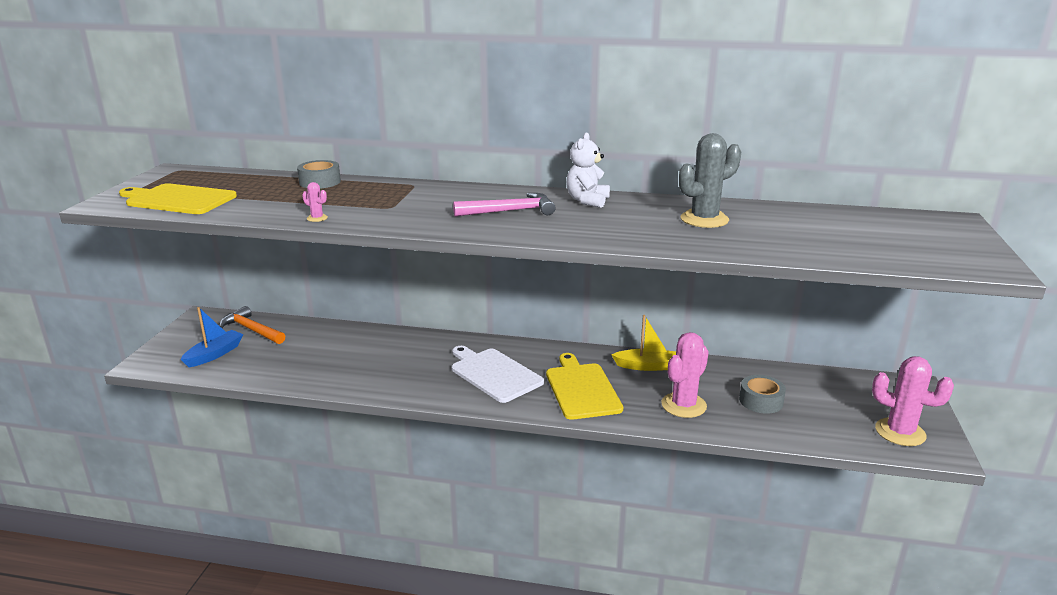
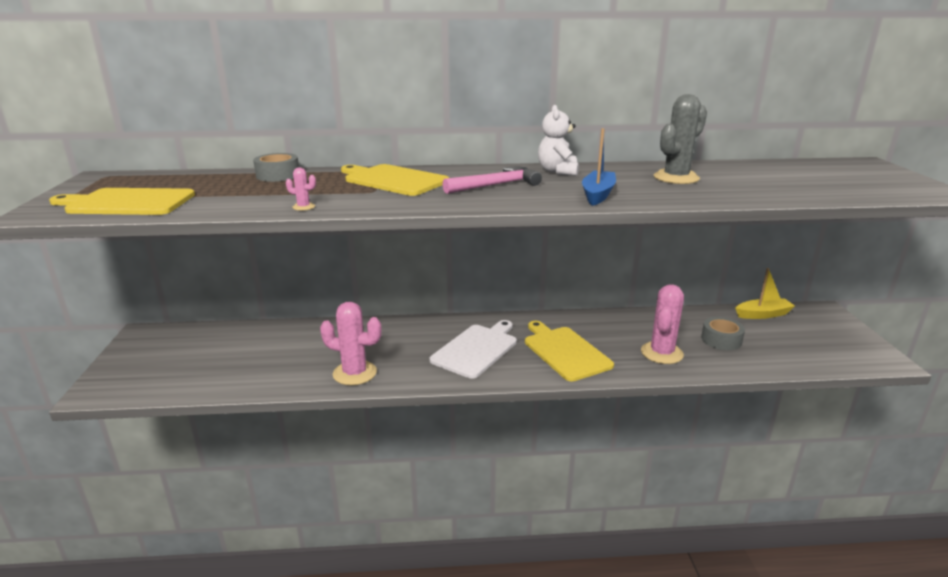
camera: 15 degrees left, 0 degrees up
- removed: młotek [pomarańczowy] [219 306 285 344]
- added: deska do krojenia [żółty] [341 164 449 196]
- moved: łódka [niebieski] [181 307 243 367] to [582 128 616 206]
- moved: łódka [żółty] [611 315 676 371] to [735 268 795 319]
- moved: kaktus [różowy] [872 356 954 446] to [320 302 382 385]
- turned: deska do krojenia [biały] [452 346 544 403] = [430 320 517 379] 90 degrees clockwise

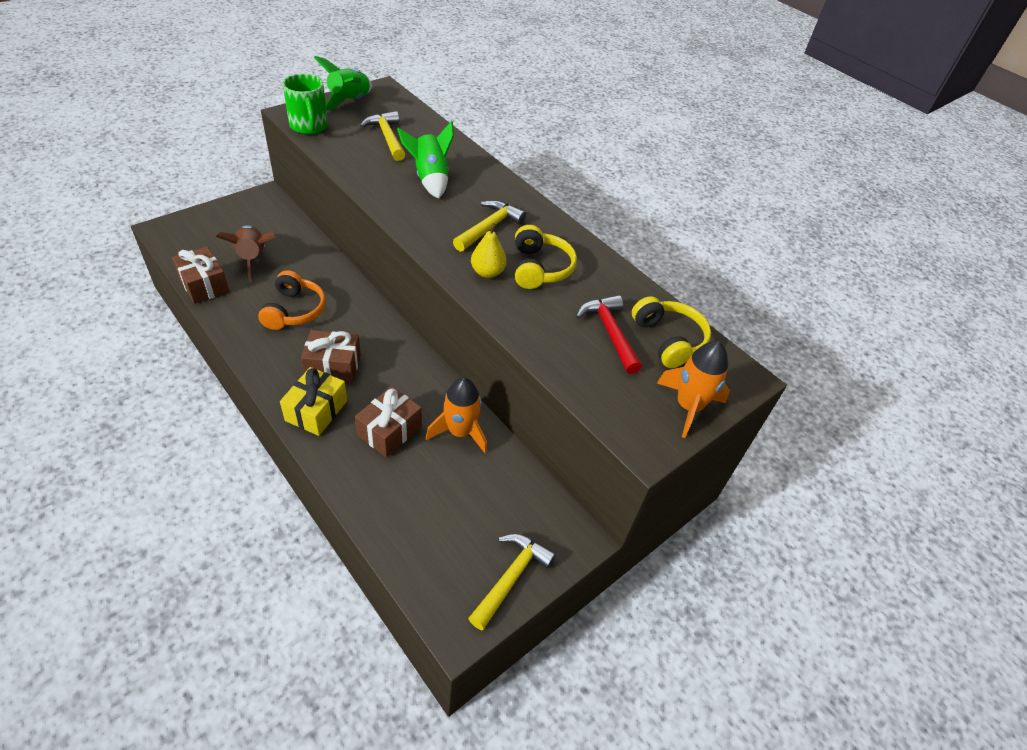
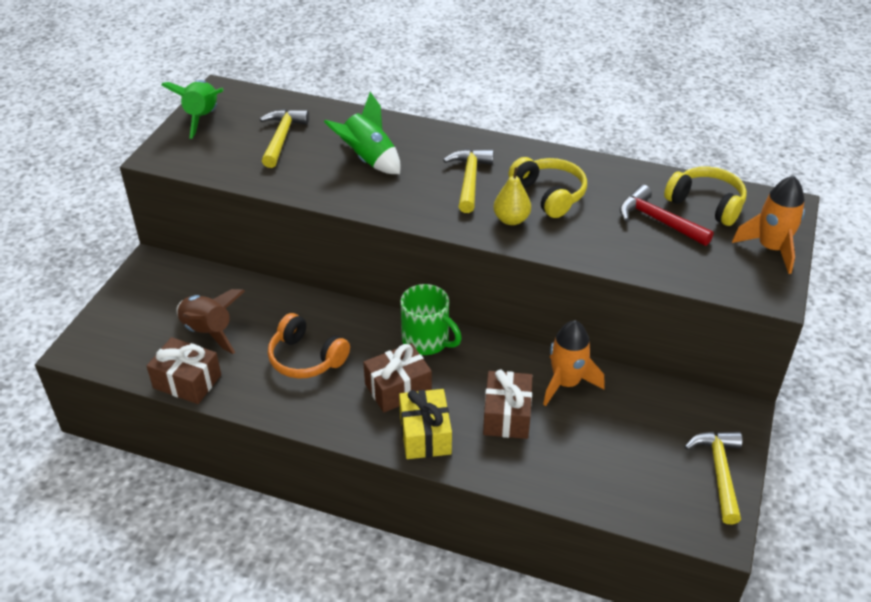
camera: 25 degrees left, 5 degrees down
- moved: kubek [zielony] [283 74 328 134] to [400 284 462 355]
- turned: słuchawki [pomarańczowy] [258 270 326 330] = [268 313 350 379] 150 degrees clockwise
- turned: młotek [żółty] [360 111 405 161] = [260 109 309 168] 60 degrees clockwise

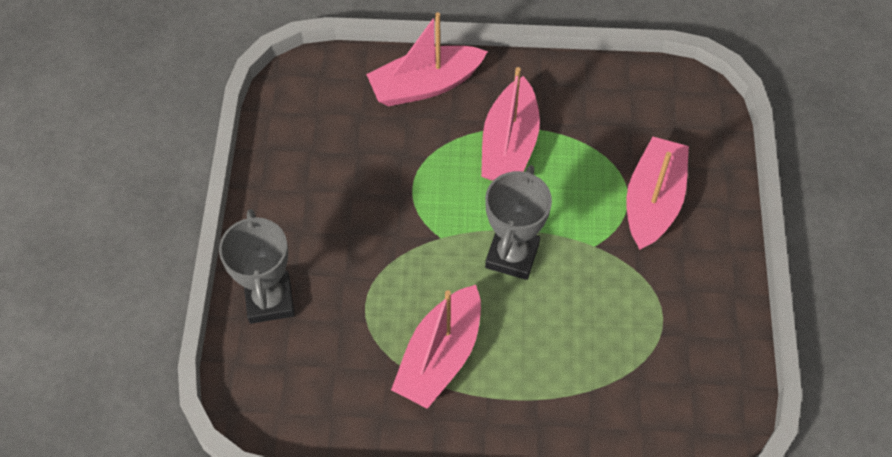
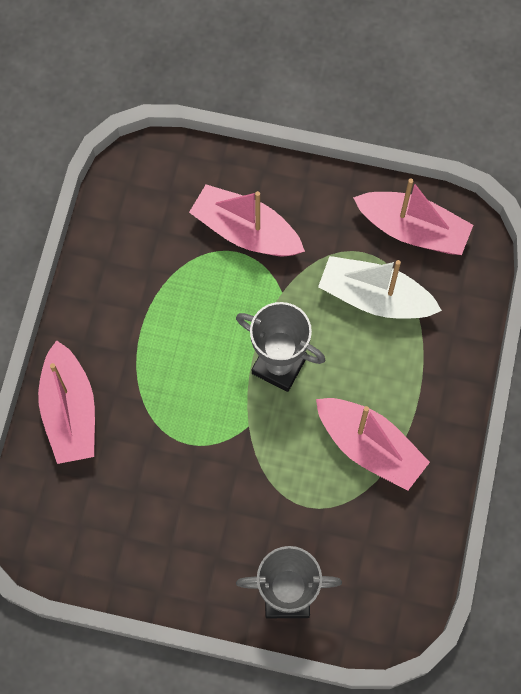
camera: 80 degrees left, 10 degrees up
- added: łódka [biały] [318 256 442 319]
- moved: łódka [różowy] [481 67 540 181] to [353 178 473 255]

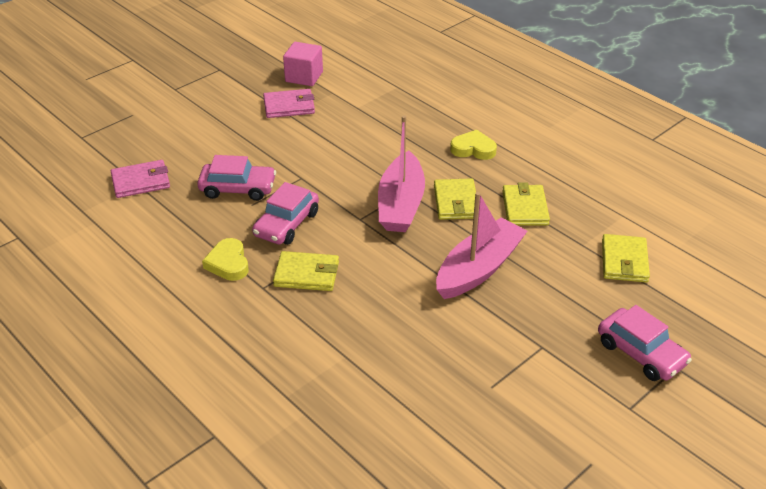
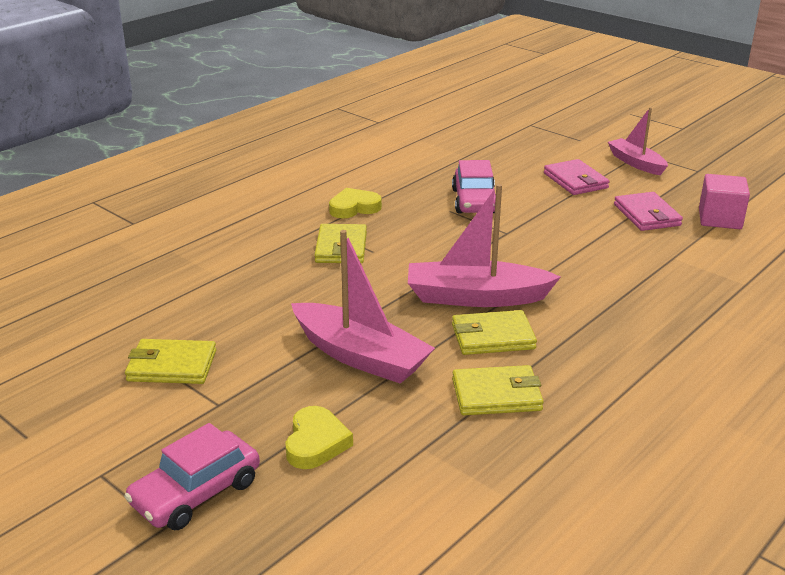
camera: 85 degrees right, 10 degrees down
- removed: samochód [różowy] [252 182 319 245]
- added: łódka [różowy] [608 107 668 175]
- moved: portfel [różowy] [111 160 170 198] to [544 159 610 195]
- moved: serce [żółty] [450 129 497 160] to [286 406 353 469]
- moved: portfel [żółty] [602 234 650 283] to [125 339 216 384]

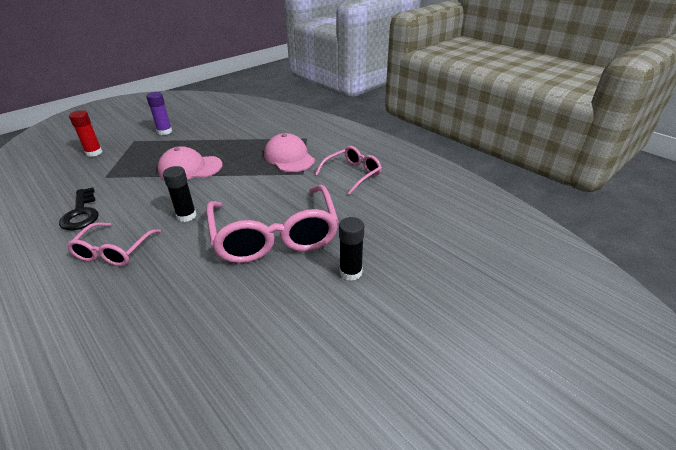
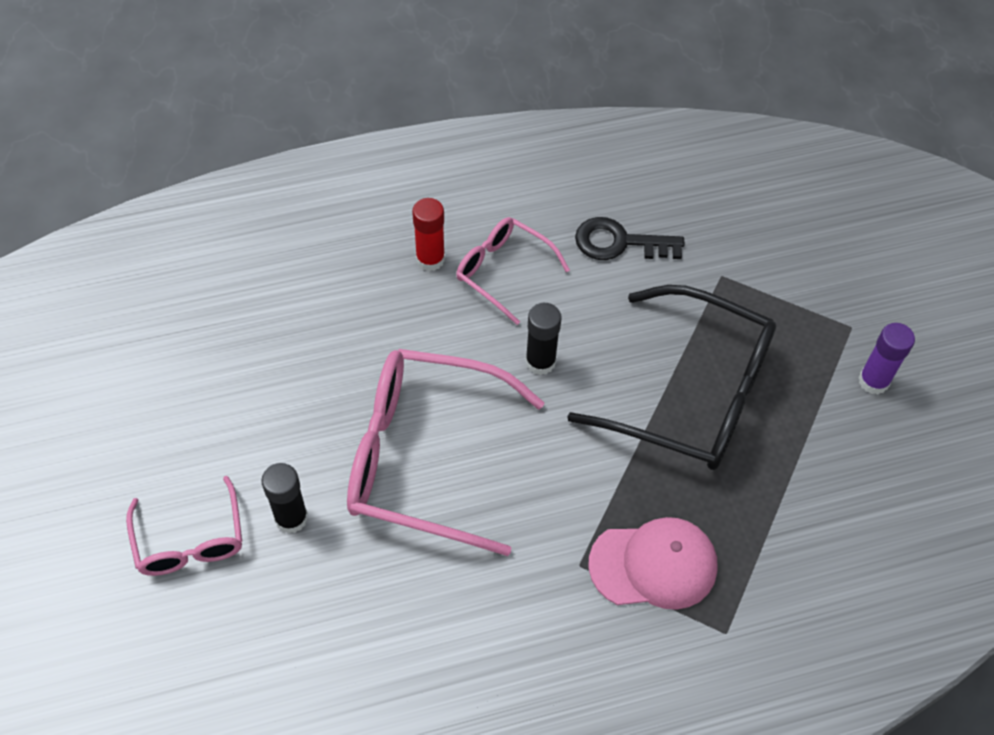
camera: 115 degrees right, 20 degrees up
- moved: klej w sztyfcie [czerwony] [69 110 103 157] to [412 198 445 271]
- moved: okulary [różowy] [315 146 382 195] to [126 476 242 576]
- replaced: czapka [różowy] [158 146 223 179] to okulary [czarny] [567 285 776 470]

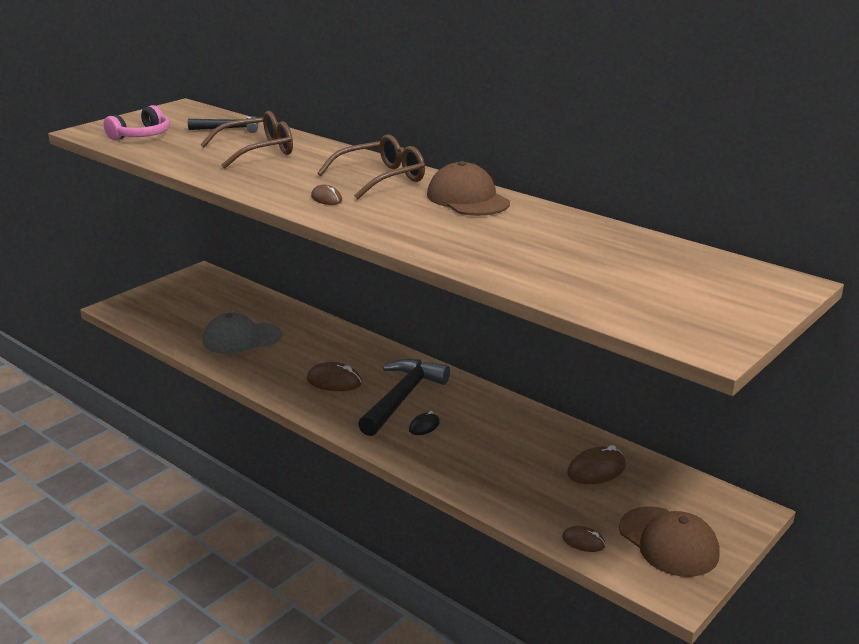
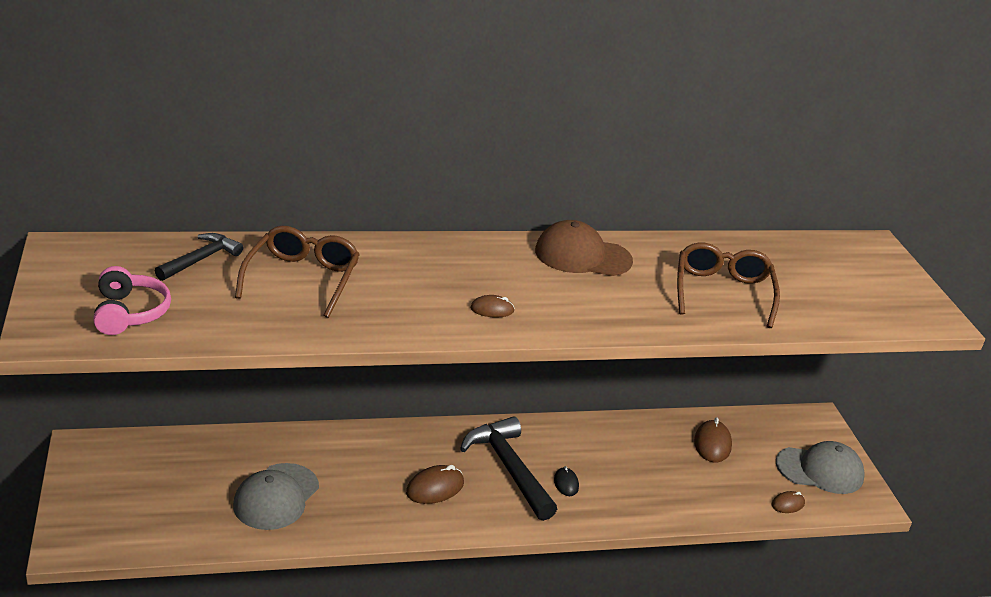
camera: 55 degrees left, 5 degrees up
- moved: okulary [brązowy] [317 134 425 200] to [677 242 780 328]
- recoloured: czapka [brązowy] [619 506 720 577] to czapka [szary] [776 441 865 494]

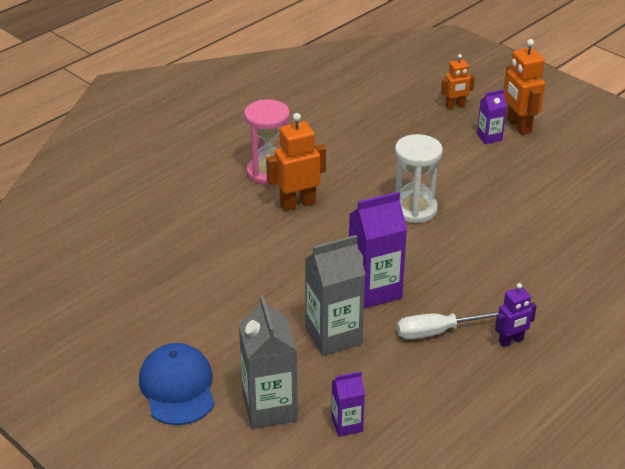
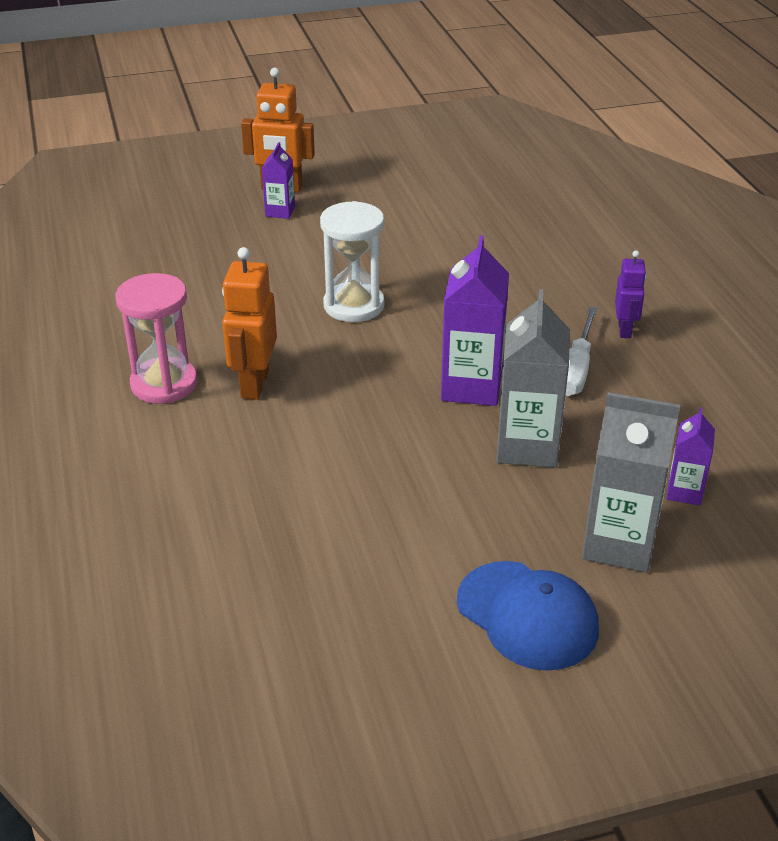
camera: 60 degrees left, 0 degrees up
- removed: robot [pomarańczowy] [441 54 475 109]
- turned: czapka [niebieski] [139 343 215 425] = [457 561 599 671] 150 degrees counterclockwise

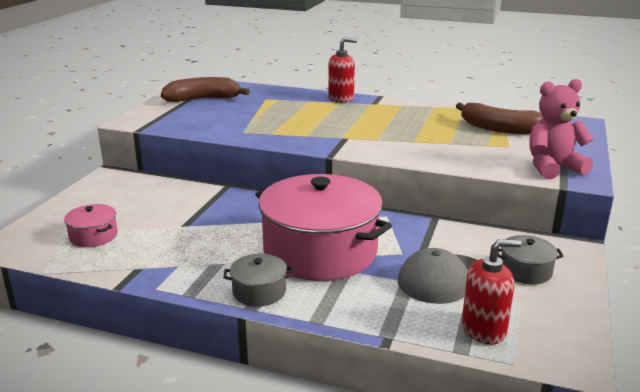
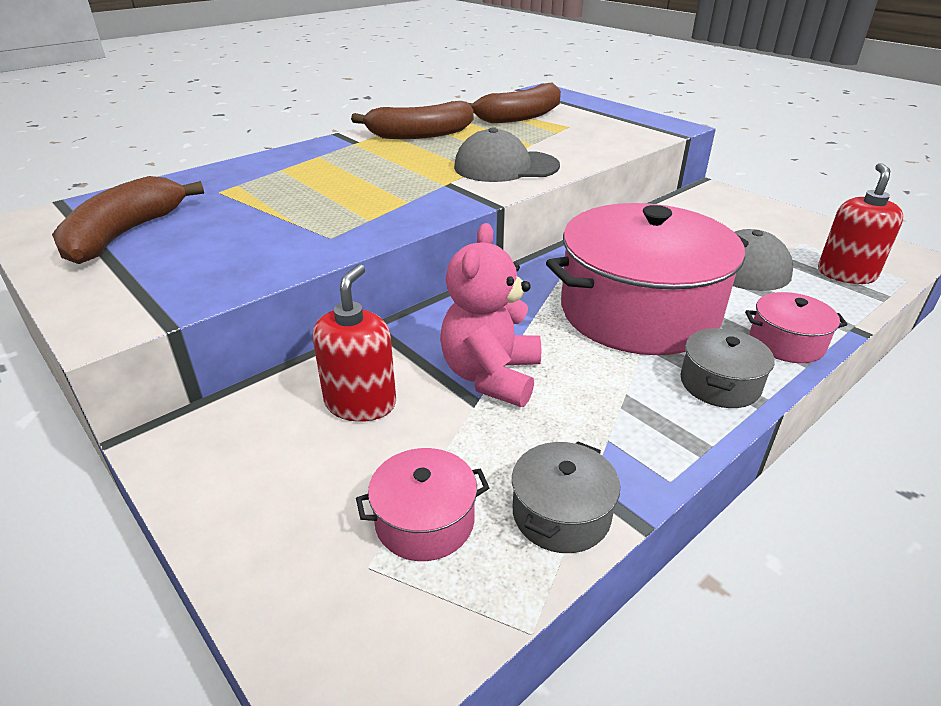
camera: 60 degrees left, 10 degrees up
- added: banan [brązowy] [351 101 473 139]
- added: czapka [szary] [454 127 560 182]
- added: garnek [różowy] [745 292 847 363]
- moved: dozownik mydła [czerwony] [328 37 357 102] to [313 264 396 422]
- moved: garnek [szary] [497 235 564 284] to [512 442 620 553]
- moved: miś [różowy] [529 79 593 179] to [440 223 541 407]

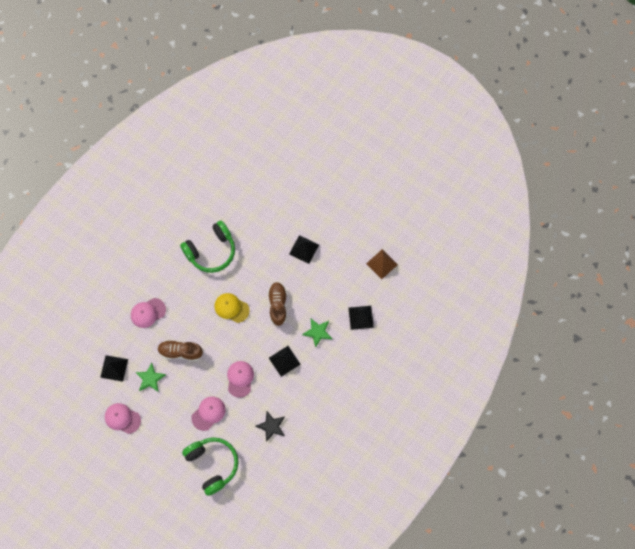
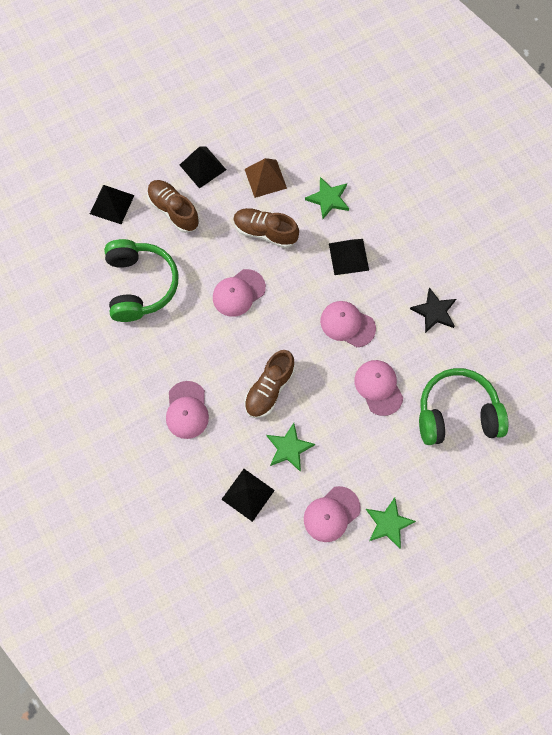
camera: 65 degrees left, 0 degrees up
- added: but [brązowy] [147 180 199 233]
- added: gwiazda [zielony] [366 497 416 549]
- moved: piramida [czarny] [349 306 374 330] to [90 185 134 224]
- moved: piramida [brązowy] [366 249 398 279] to [245 158 287 198]
- recoloured: czapka [żółty] [214 293 250 323] to czapka [różowy] [213 269 266 317]

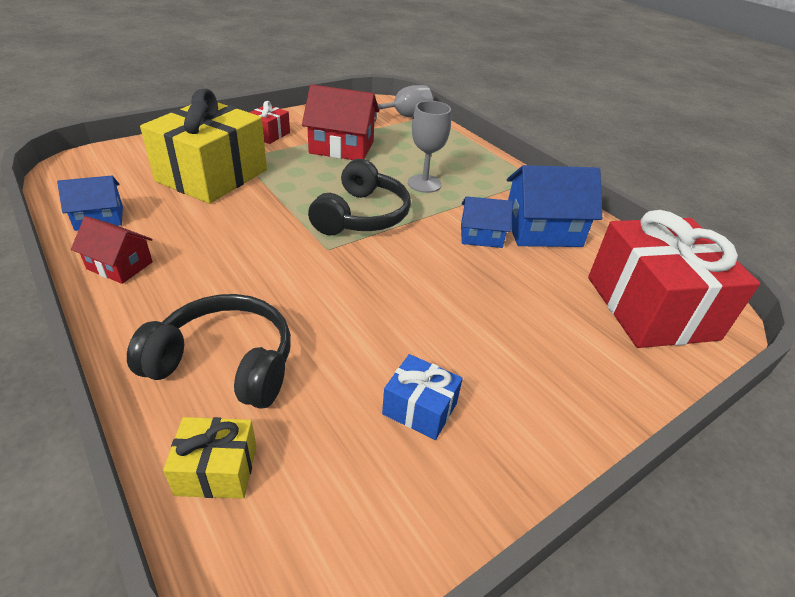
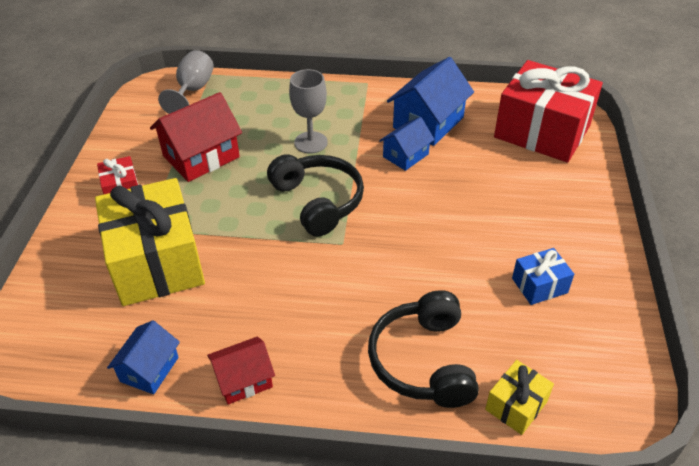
camera: 45 degrees left, 5 degrees up
- turned: słuchawki [czarny] [127 294 291 409] = [368 290 479 408] 60 degrees counterclockwise

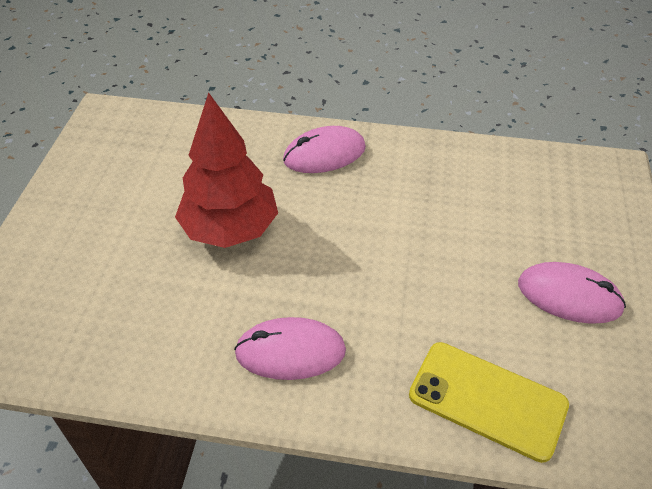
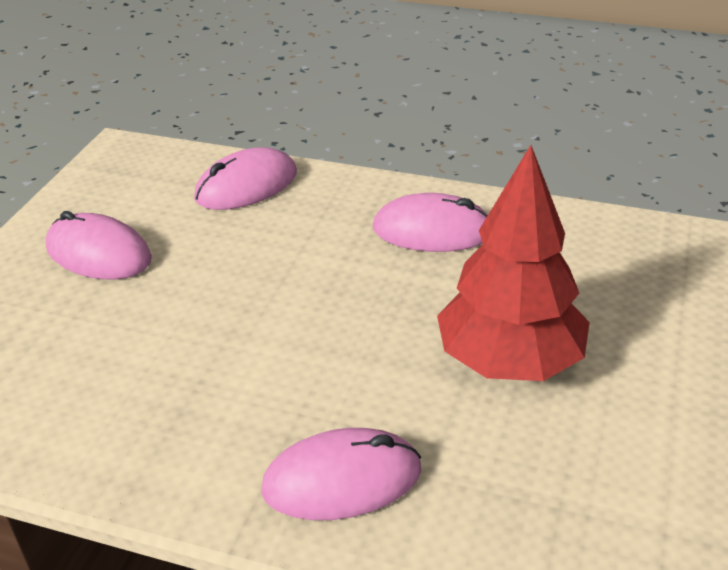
camera: 170 degrees left, 10 degrees down
- replaced: telefon [żółty] [409 342 569 463] to myszka [różowy] [194 148 297 210]

